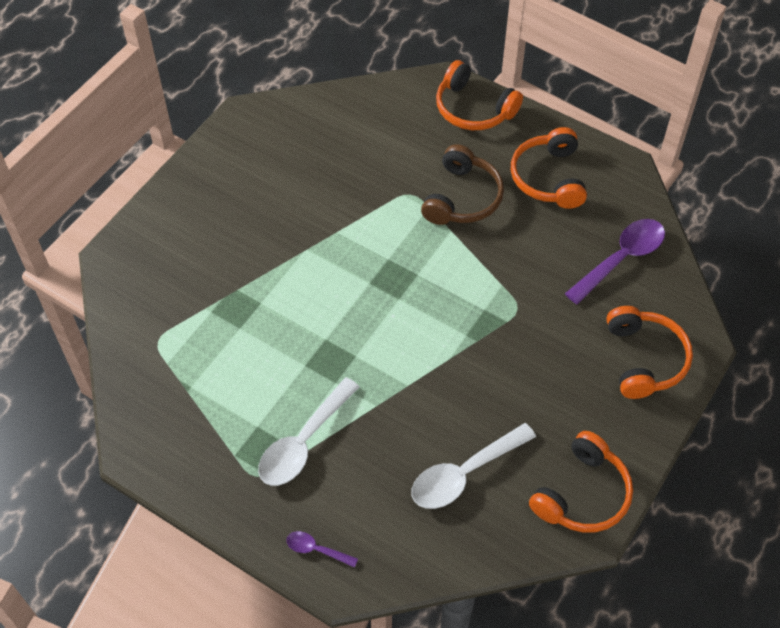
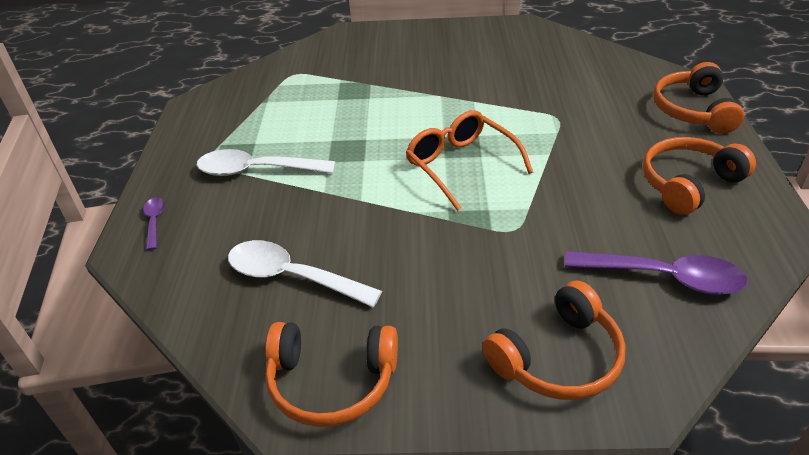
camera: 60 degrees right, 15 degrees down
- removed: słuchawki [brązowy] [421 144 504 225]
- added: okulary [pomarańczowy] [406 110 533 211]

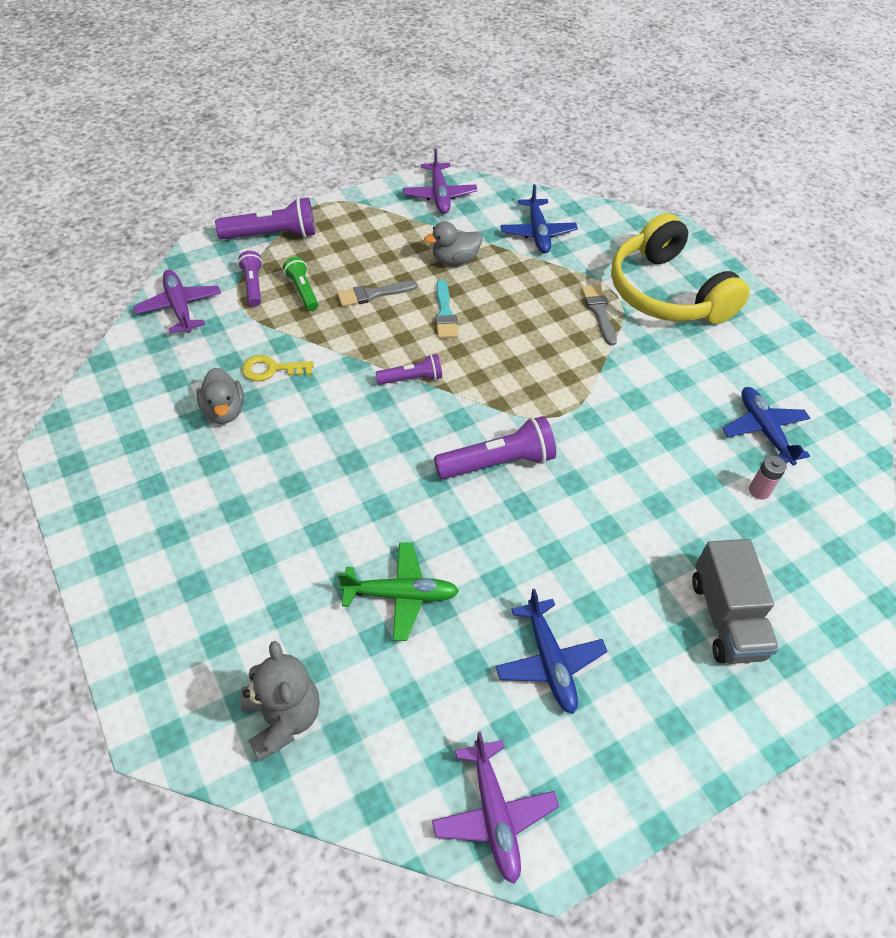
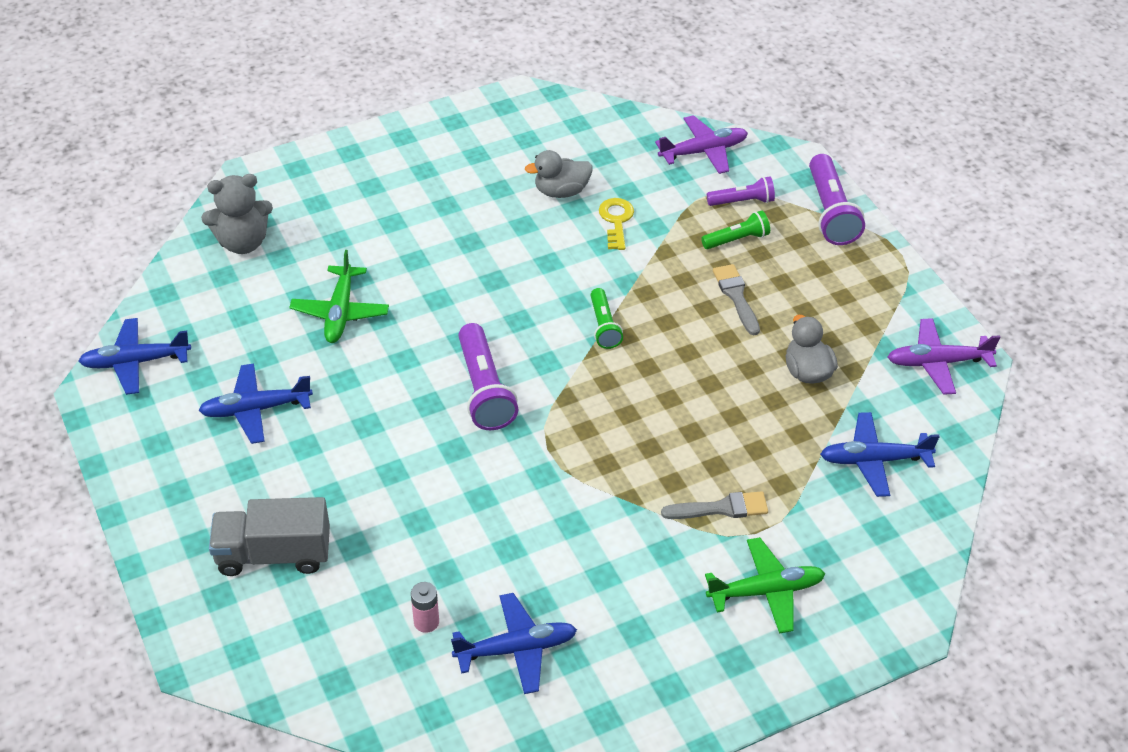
camera: 95 degrees right, 5 degrees down
- removed: pędzel [turkusowy] [435 280 459 338]
- replaced: słuchawki [żółty] [611 213 750 324] to samolot [zielony] [705 537 826 634]
- recoloured: latarka [fioletowy] [375 354 442 385] to latarka [zielony] [591 288 623 349]
- recoloured: samolot [fioletowy] [432 731 559 884] to samolot [niebieski] [78 318 191 395]

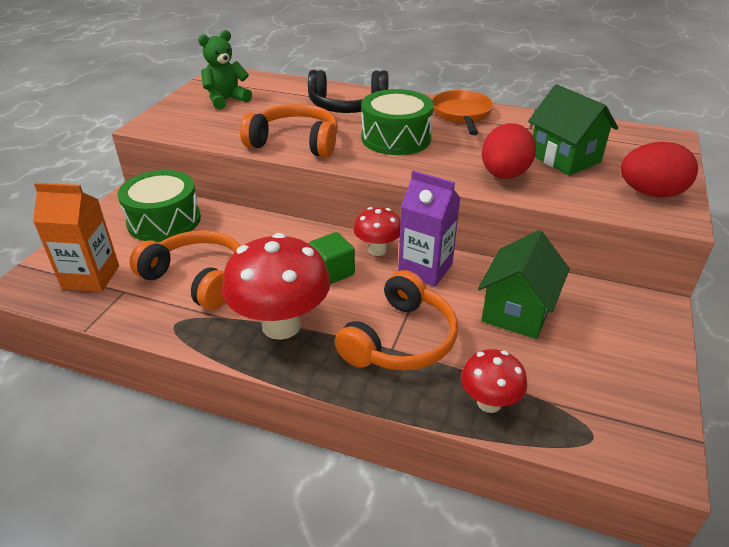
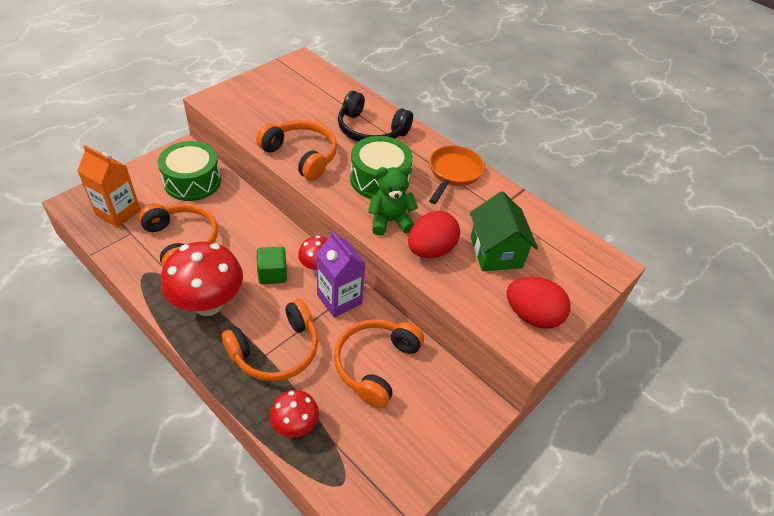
camera: 20 degrees right, 10 degrees up
- moved: miś [zielony] [198 30 252 110] to [368 166 418 236]
- replaced: domek [zielony] [478 230 570 339] to słuchawki [pomarańczowy] [334 319 424 408]

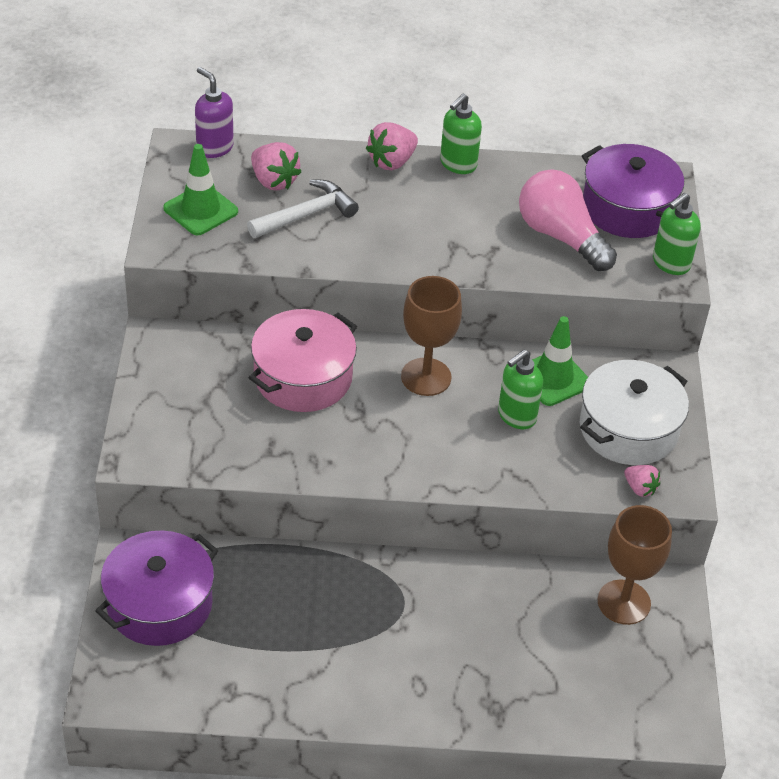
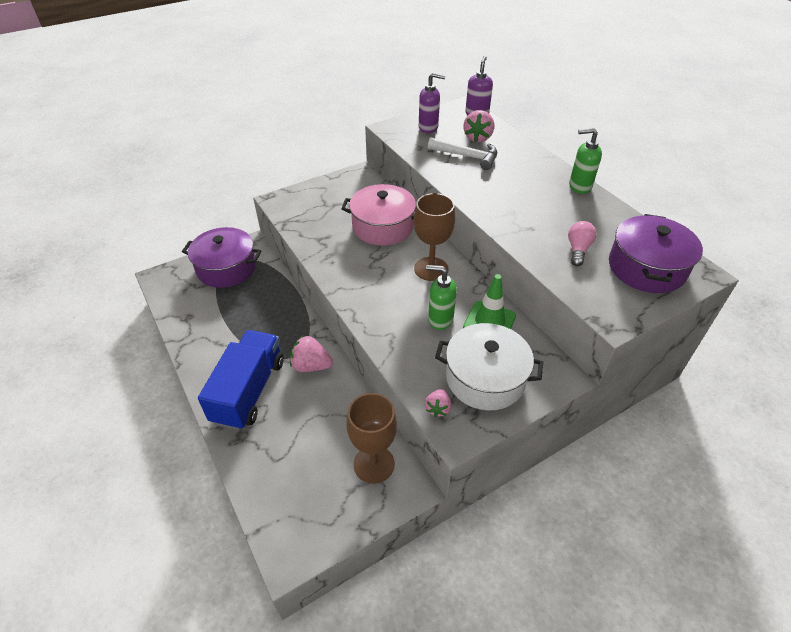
camera: 60 degrees right, 0 degrees up
- removed: dozownik mydła [zielony] [653 193 701 275]
- added: ciężarówka [niebieski] [198 330 284 430]
- moved: truskawka [różowy] [366 122 418 170] to [290 335 333 372]
- replaced: pachołek [zielony] [163 144 238 235] to dozownik mydła [fioletowy] [419 73 446 133]
- resized: żarówka [różowy] [519 169 617 271] = [568 221 596 266] x0.54

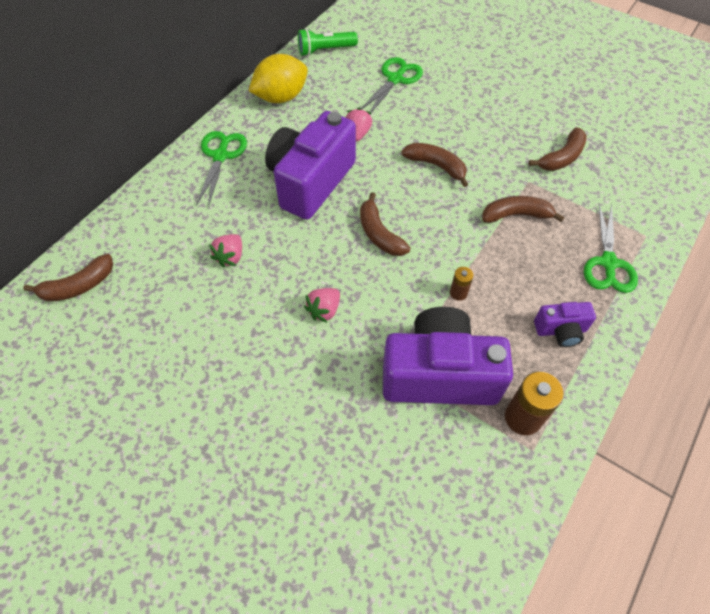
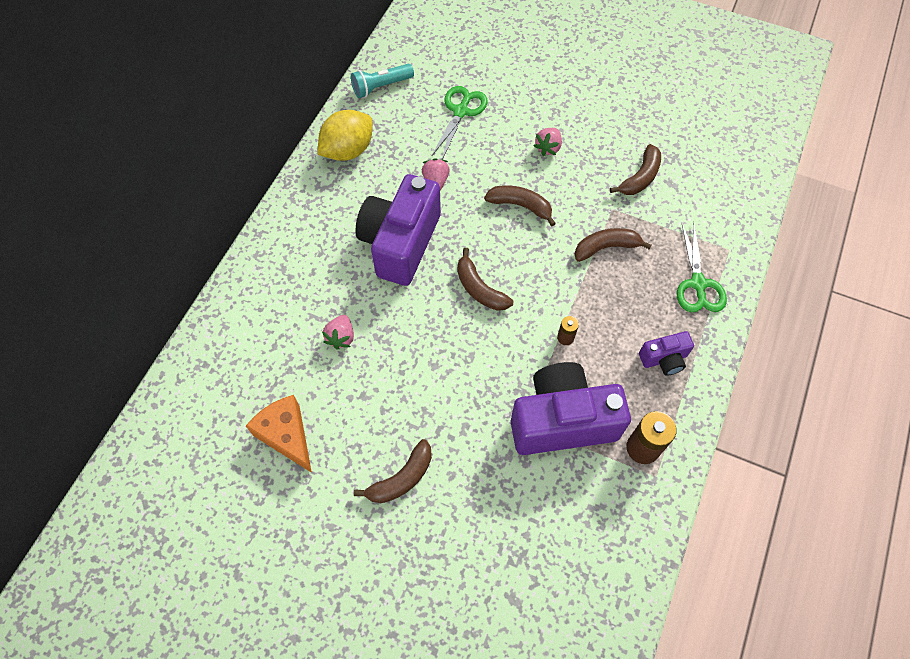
camera: 10 degrees left, 5 degrees up
- removed: nożyczki [zielony] [196 131 247 208]
- added: ser [pomarańczowy] [246 395 312 473]
- moved: banan [brązowy] [23 254 113 302] to [354 439 432 503]
- moved: truskawka [różowy] [304 288 340 323] to [534 128 562 156]
- recoloured: latarka [zielony] [298 28 358 56] to latarka [turkusowy] [351 64 414 98]

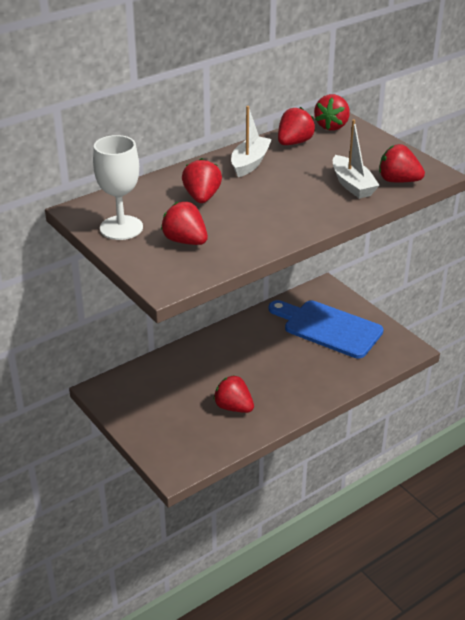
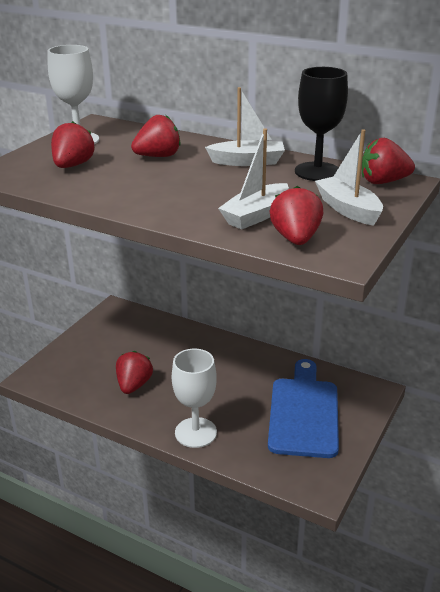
camera: 65 degrees right, 5 degrees down
- added: kielich [biały] [172 349 217 448]
- added: łódka [biały] [315 129 383 226]
- replaced: truskawka [czerwony] [278 107 315 145] to kielich [czarny] [295 67 348 181]

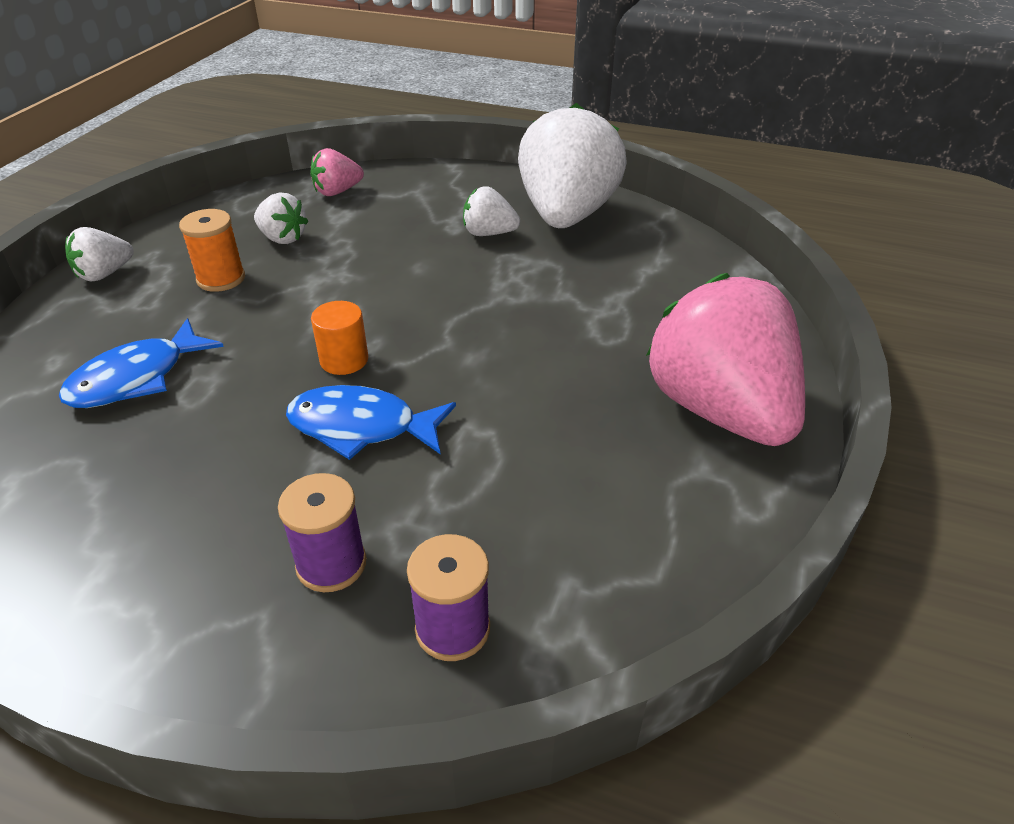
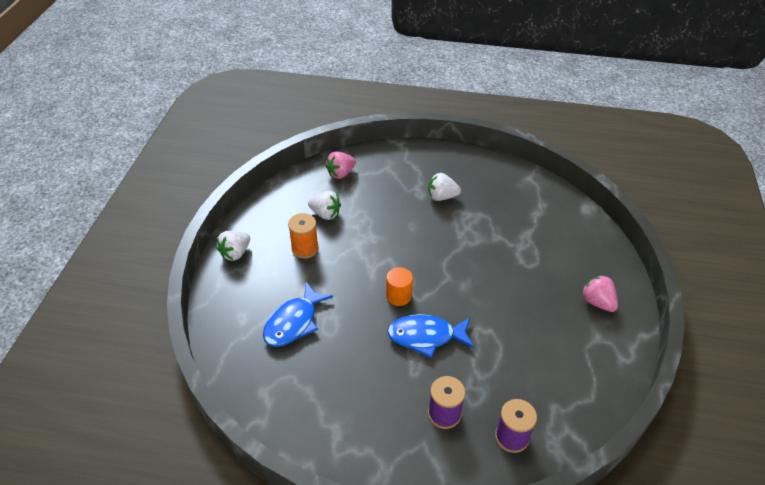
camera: 10 degrees left, 5 degrees up
- removed: truskawka [biały] [518 103 627 228]
- resized: truskawka [różowy] [646 273 805 446] = [581 275 618 312] x0.45

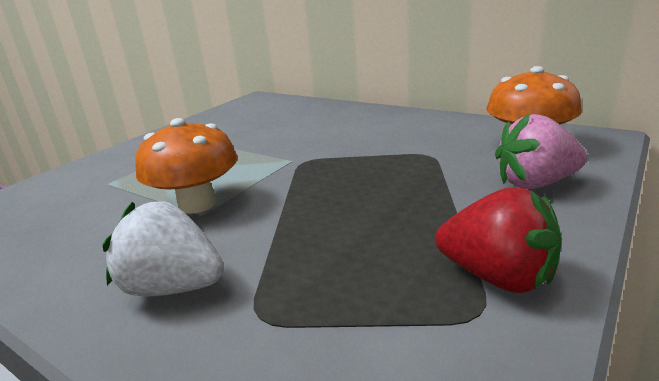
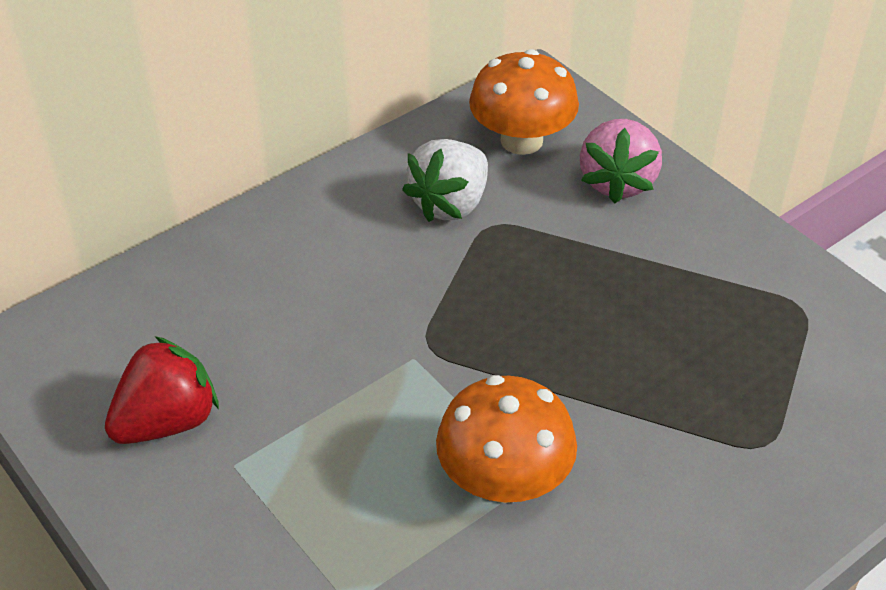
camera: 75 degrees left, 20 degrees up
- moved: truskawka [biały] [103 201 224 297] to [402 139 488 222]
- moved: truskawka [czerwony] [435 187 562 293] to [105 336 219 444]

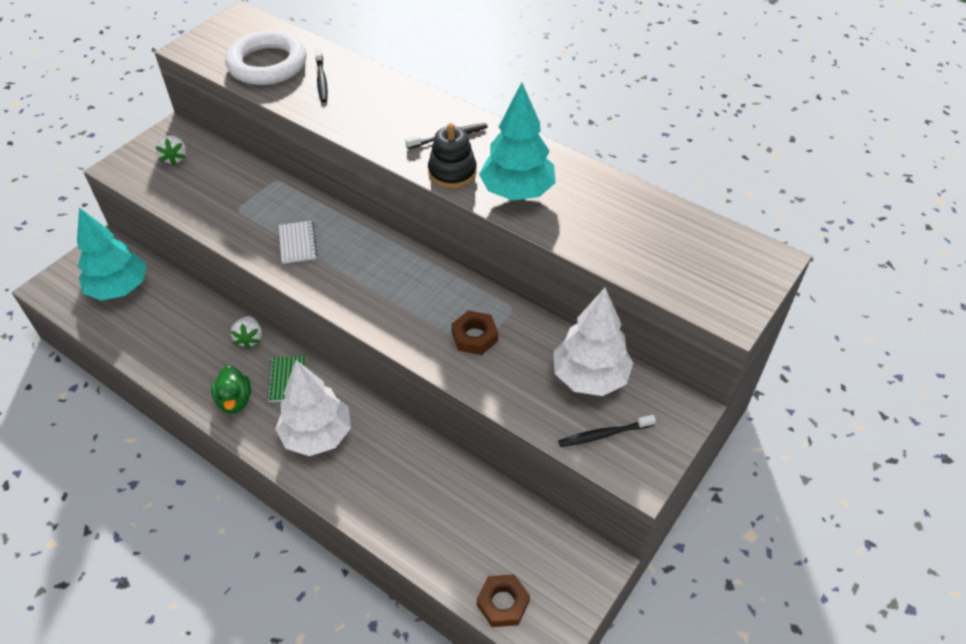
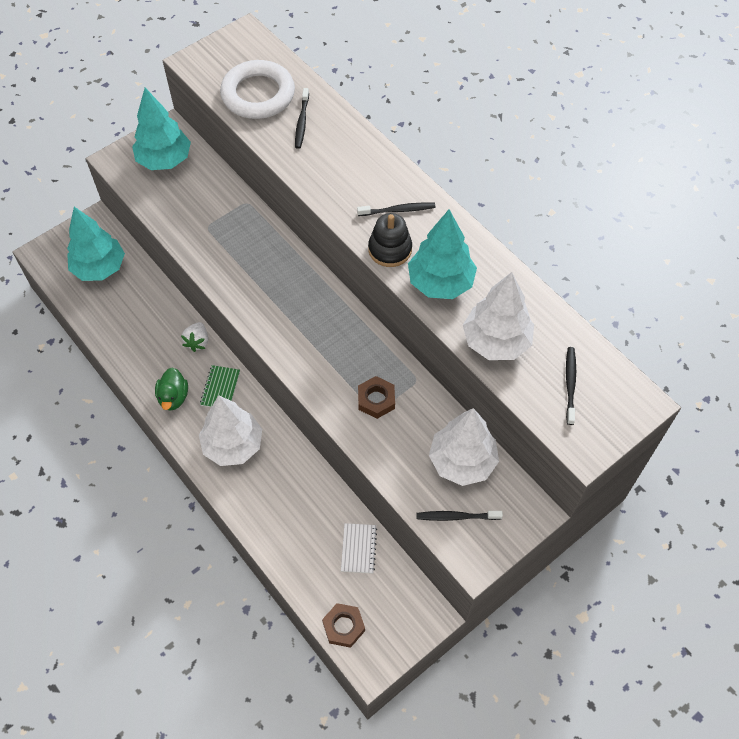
camera: 15 degrees right, 10 degrees up
- added: drzewko [biały] [463 272 534 360]
- added: szczoteczka do zębów [czarny] [566 347 576 425]
- moved: zeszyt [biały] [279 220 318 264] to [341 523 377 574]
- replaced: truskawka [biały] [155 136 186 166] to drzewko [turkusowy] [132 88 191 170]

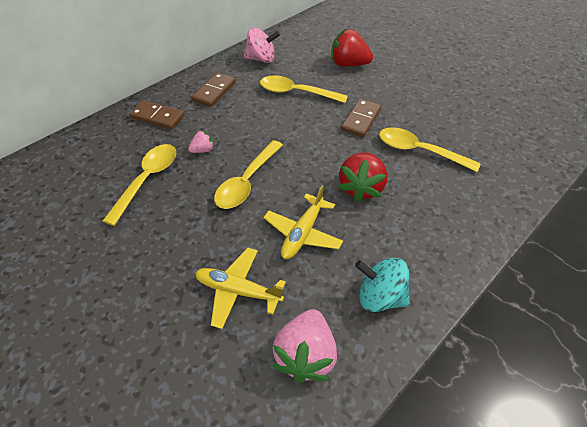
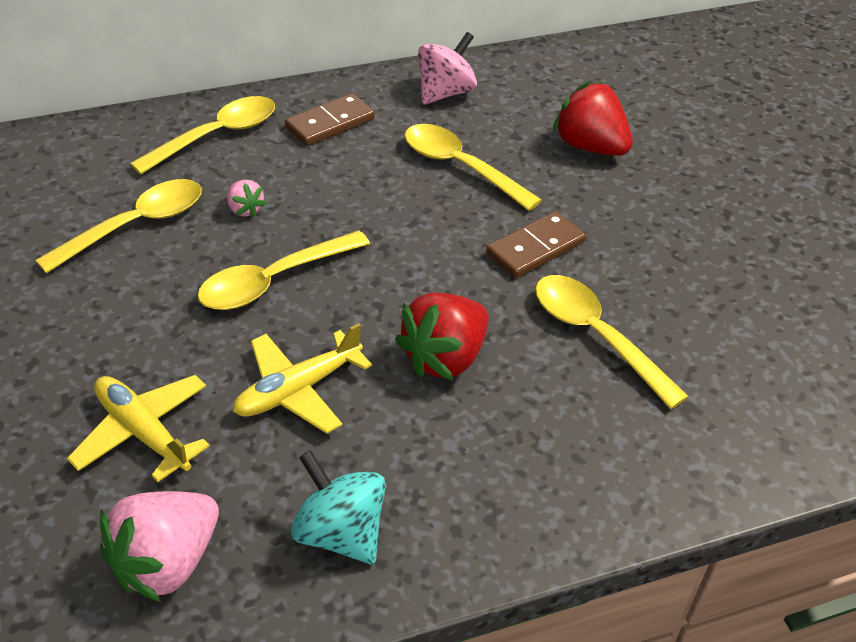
camera: 25 degrees right, 5 degrees down
- replaced: kostka domina [brązowy] [129 100 185 129] to łyżka [żółty] [130 96 275 175]
- turned: truskawka [różowy] [188 130 214 153] = [227 180 266 218] 60 degrees clockwise
- turned: bączek [różowy] [244 27 280 63] = [418 32 477 104] 75 degrees counterclockwise

